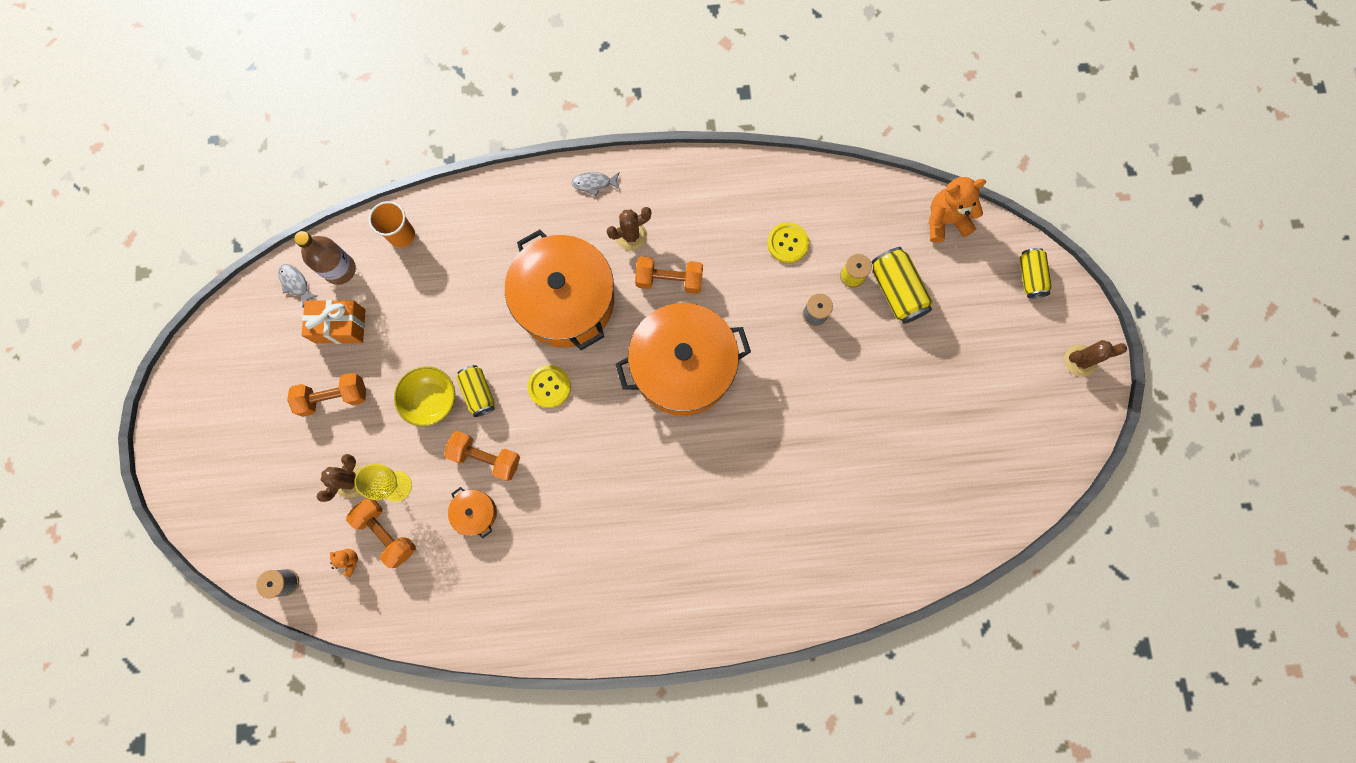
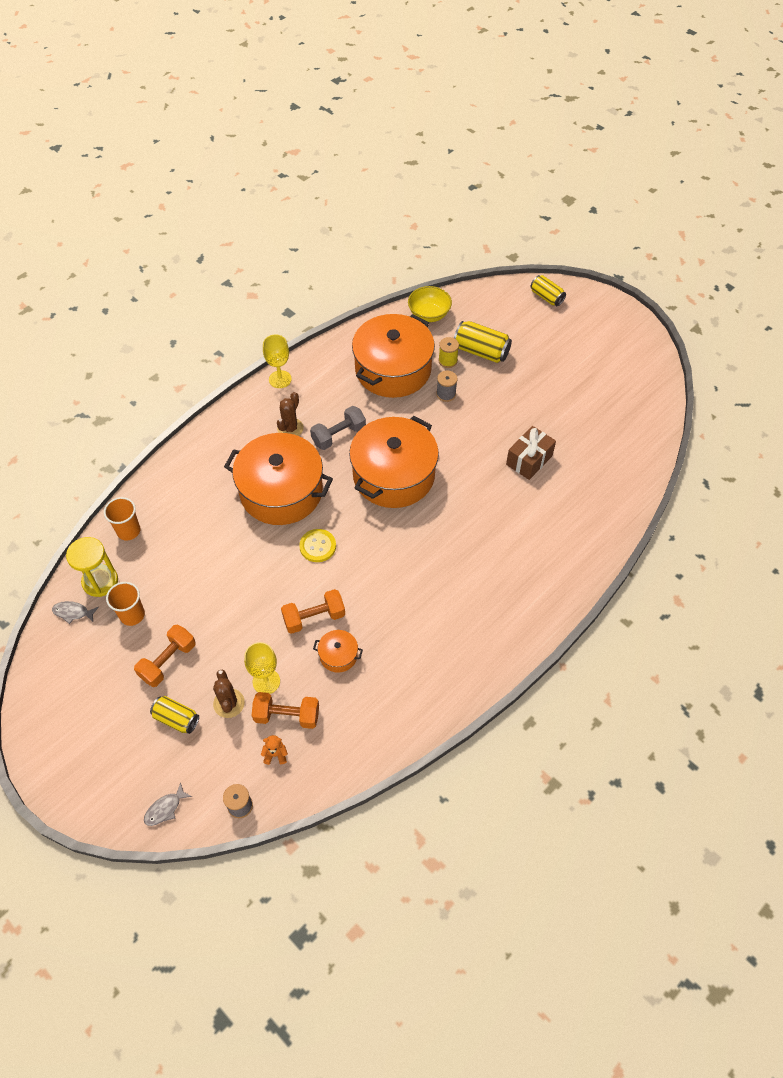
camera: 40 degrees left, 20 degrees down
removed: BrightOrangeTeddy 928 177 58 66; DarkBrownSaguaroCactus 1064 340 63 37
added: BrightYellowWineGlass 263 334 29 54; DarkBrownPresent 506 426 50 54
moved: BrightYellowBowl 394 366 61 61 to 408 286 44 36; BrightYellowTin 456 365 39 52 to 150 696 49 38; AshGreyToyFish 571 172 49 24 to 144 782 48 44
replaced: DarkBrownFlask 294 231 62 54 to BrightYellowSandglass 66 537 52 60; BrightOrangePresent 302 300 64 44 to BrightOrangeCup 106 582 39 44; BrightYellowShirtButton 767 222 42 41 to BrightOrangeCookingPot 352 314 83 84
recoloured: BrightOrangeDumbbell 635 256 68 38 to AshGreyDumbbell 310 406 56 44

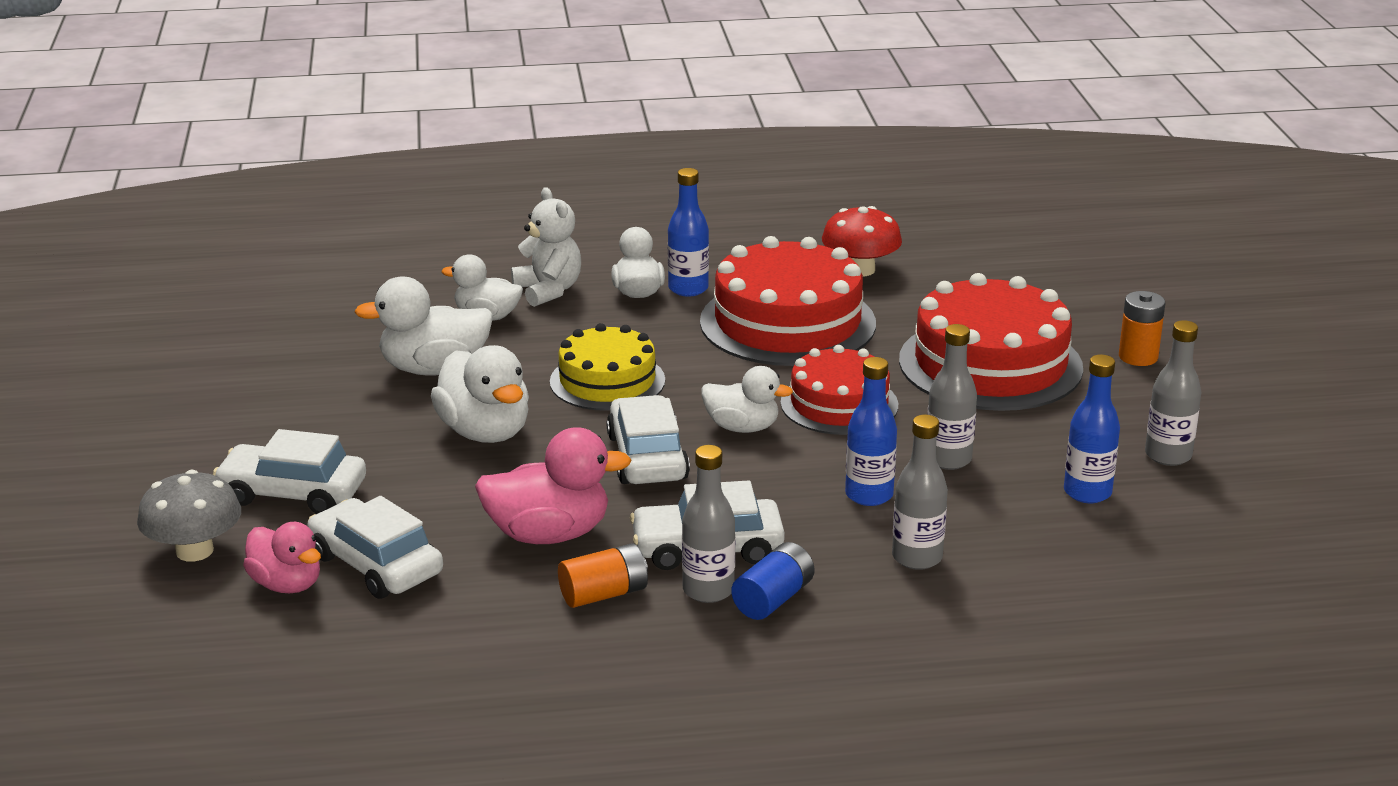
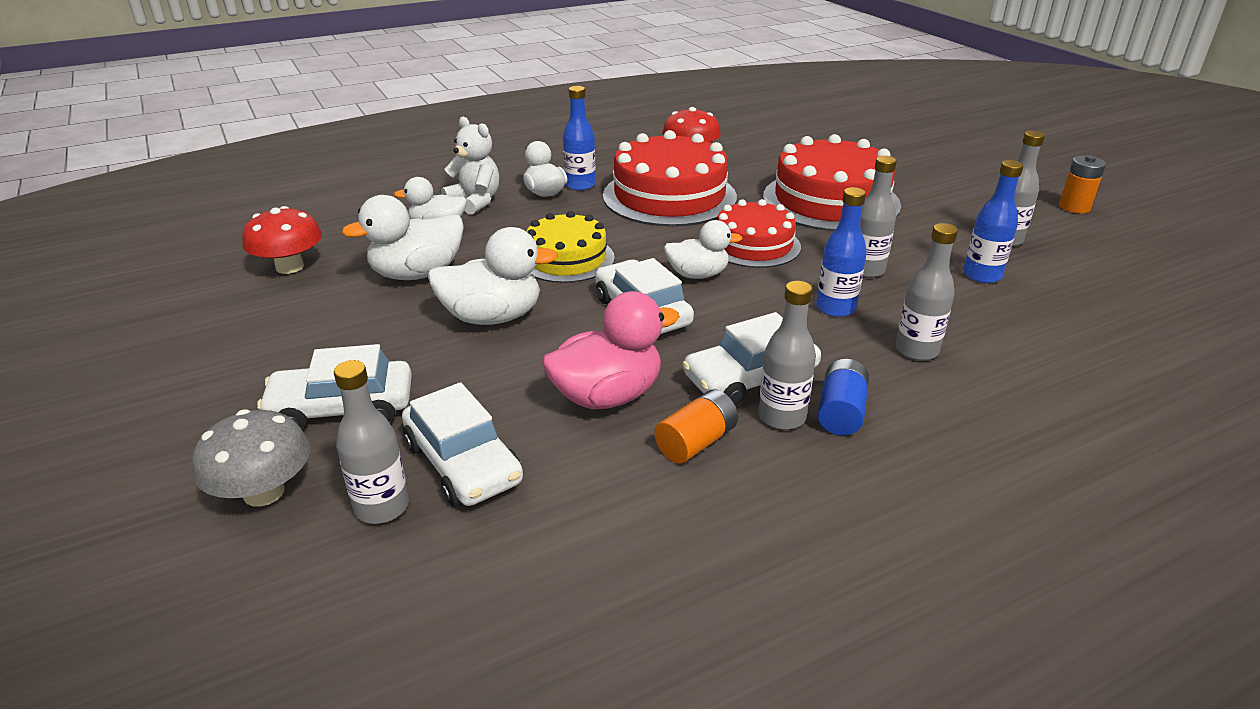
camera: 20 degrees left, 5 degrees up
added: RedToadstool 242 206 80 68
moved: BrightOrangePowerCell 1119 291 46 75 to 1059 155 47 59
replaced: RosePinkToyDuck 243 522 78 71 to AshGreyFlask 334 360 75 164
turned: SnowWhiteCar 307 496 136 103 = 402 382 121 125 150 degrees counterclockwise; SnowWhiteToyDuck 431 345 98 98 = 427 227 131 98 45 degrees counterclockwise

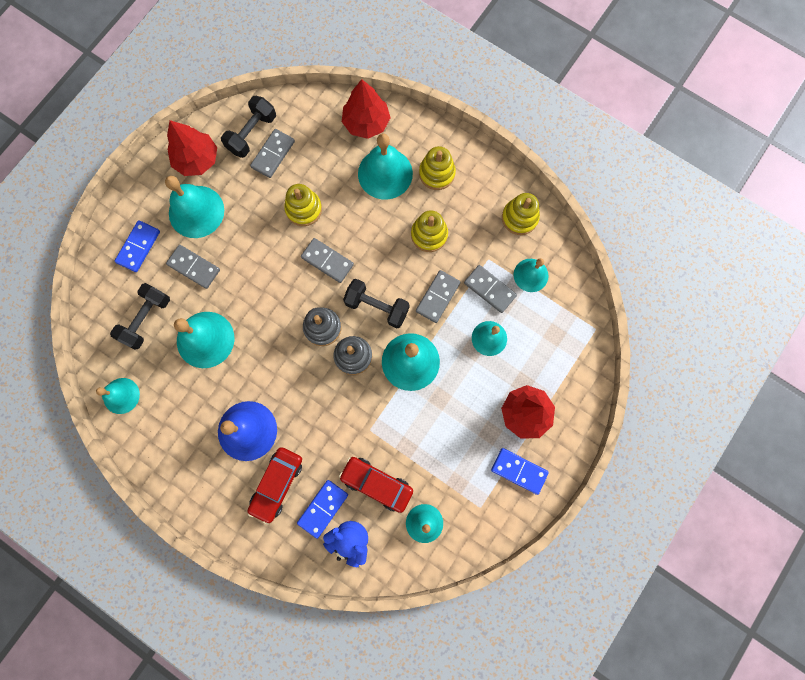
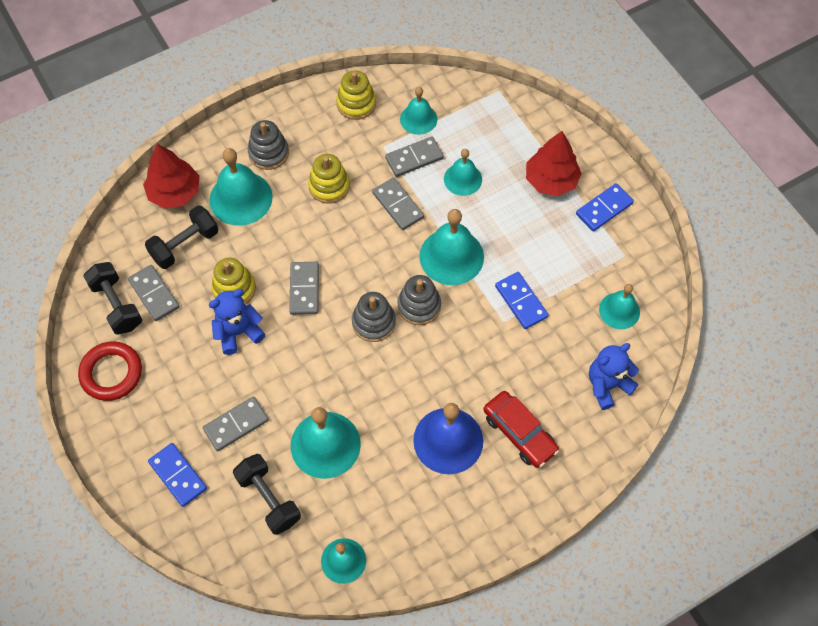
camera: 65 degrees left, 15 degrees down
removed: TurquoiseBell 165 176 59 62; RedCar 339 457 74 56
added: CobaltTeddy 209 289 56 66
moved: CobaltDominoTile 297 480 51 59 to 495 272 54 57; EbonyDumbbell 343 279 67 49 to 145 206 73 63
replaced: RedTree 167 120 50 56 to RedHoop 78 341 64 60
recoloured: BrightYellowRingStacker 419 146 37 44 to AshGreyRingStacker 248 120 41 50
turned: AshGreyDominoTile 301 238 53 45 = 289 262 30 53 60 degrees counterclockwise

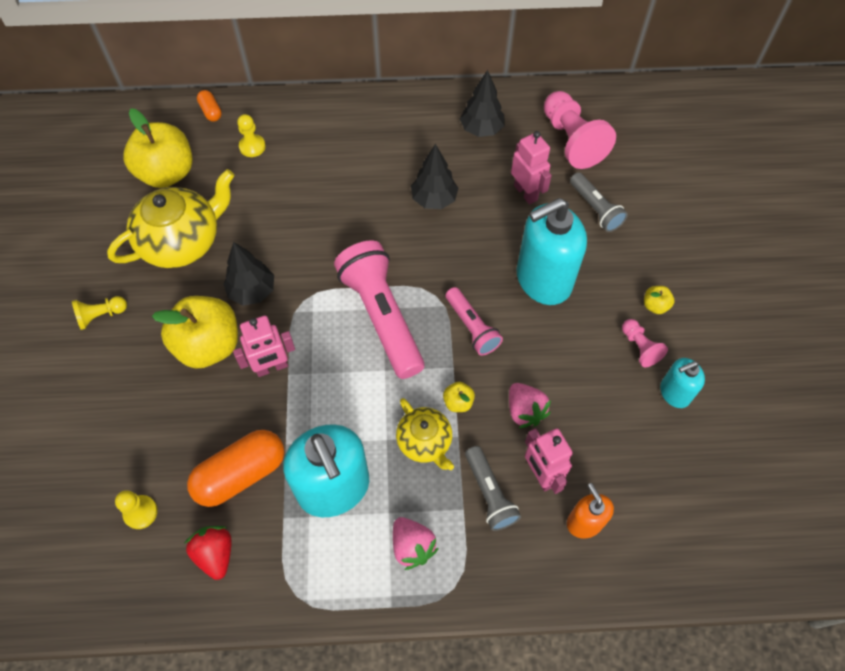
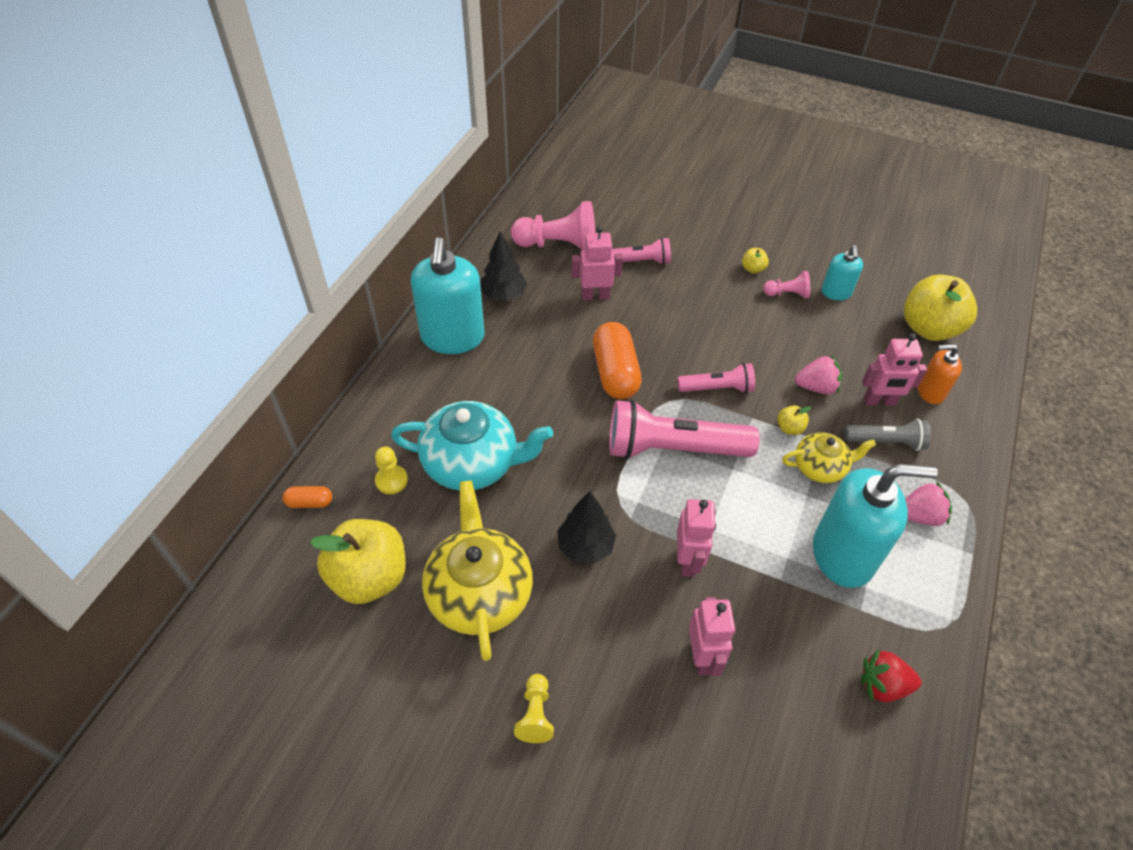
camera: 65 degrees left, 10 degrees down
removed: BrightYellowGamePawn 115 490 43 39; EbonyTree 411 144 47 65
added: TurquoiseChinaTeapot 391 401 162 90; RosePinkToyRobot 689 597 46 79
moved: BrightYellowToyApple 152 296 86 72 to 904 274 73 67; BrightOrangePill 187 430 97 77 to 593 322 49 77; TurquoiseSoapDispenser 517 198 70 107 to 411 237 74 117
recoloured: AshGreyFlashlight 570 172 58 60 to RosePinkFlashlight 612 237 59 28

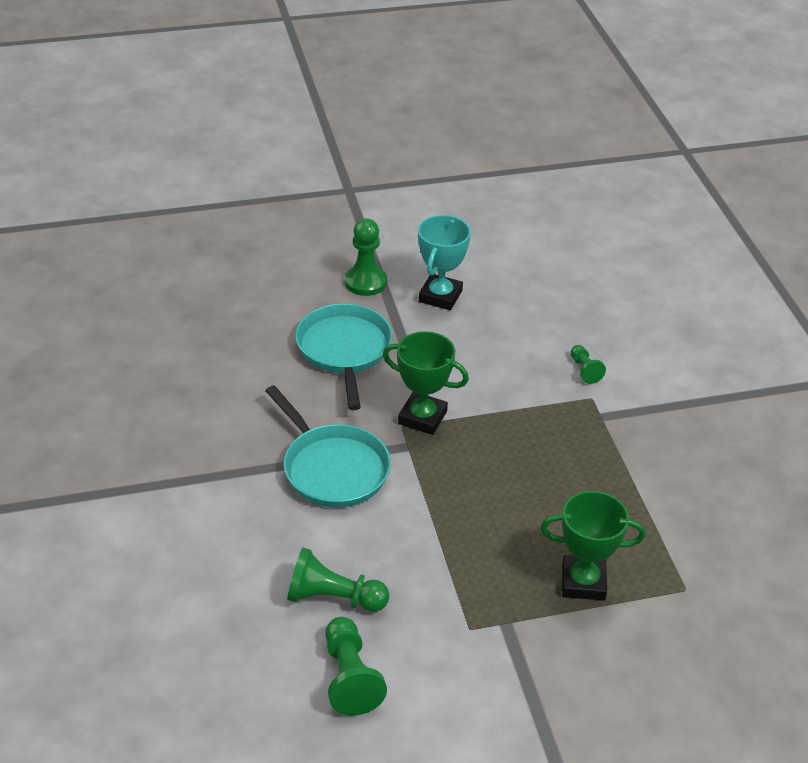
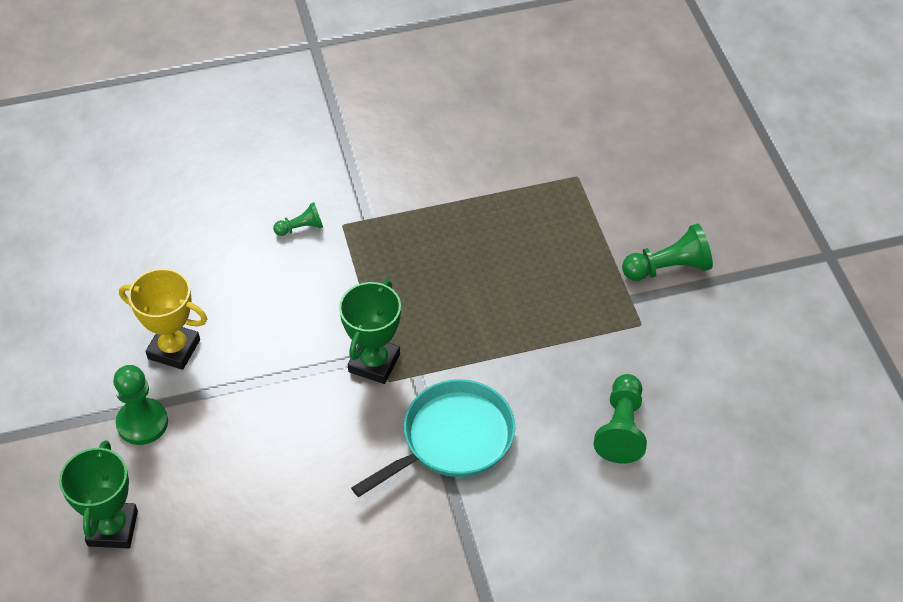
camera: 90 degrees left, 10 degrees up
removed: TurquoisePan 295 304 98 106
moved: LeafGreenGamePawn 325 617 62 99 to 622 224 91 57; LeafGreenPrizeCup 541 491 104 110 to 59 440 79 108
recoloured: TurquoisePrizeCup 418 215 53 95 to BrightYellowPrizeCup 119 268 88 102

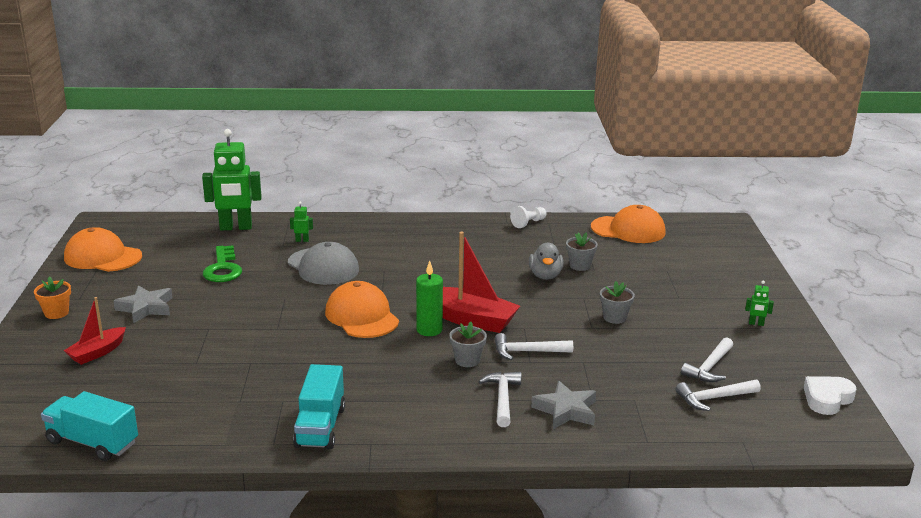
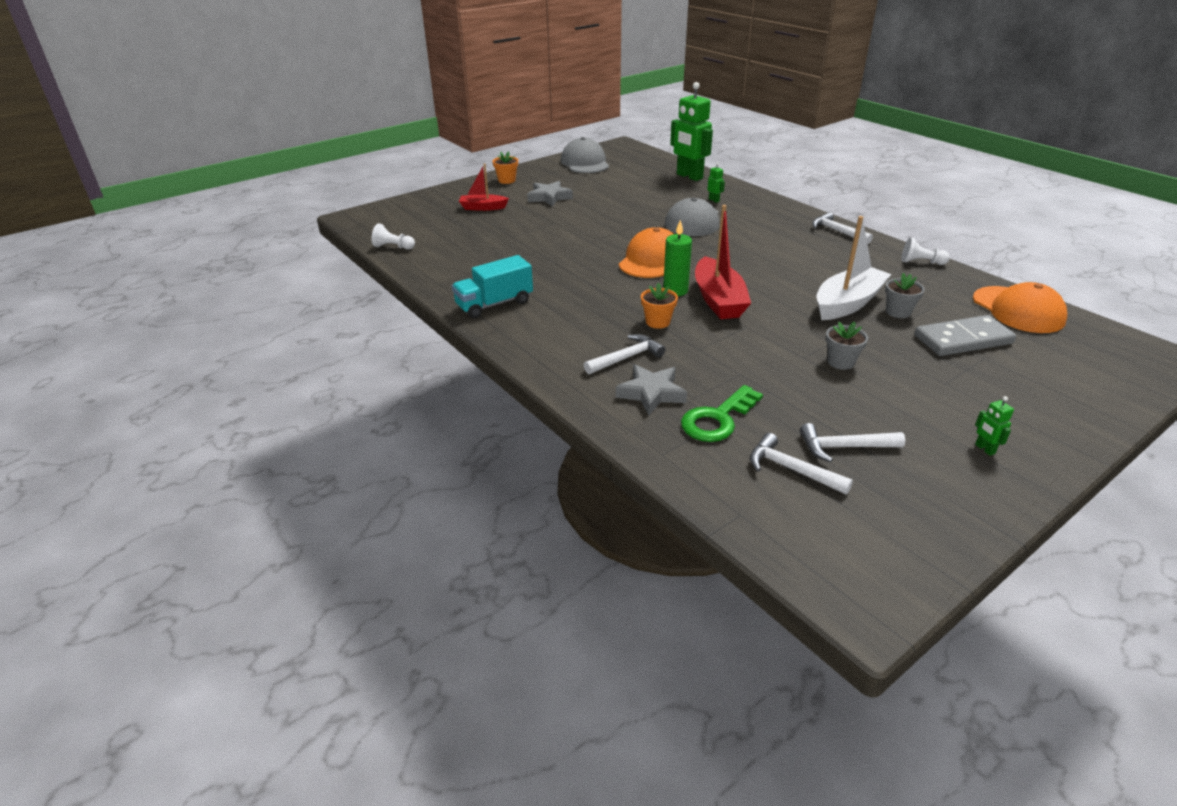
camera: 55 degrees right, 10 degrees up
removed: SnowWhiteHeartShape 804 376 52 39
added: AshGreyDominoTile 915 315 101 41
moved: LeafGreenKey 203 245 39 37 to 681 385 82 57; SnowWhiteHammer 495 333 78 27 to 812 212 61 32
replaced: TurquoiseTruck 41 391 97 70 to SnowWhiteGamePawn 371 223 44 27; AshGreyToyDuck 529 243 35 37 to SnowWhiteBoat 816 216 76 104
recoloured: BrightOrangePeakedCap 64 227 78 45 to AshGreyPeakedCap 561 137 48 36; AshGreyPottedPlant 449 322 38 45 to BrightOrangePottedPlant 641 283 37 46

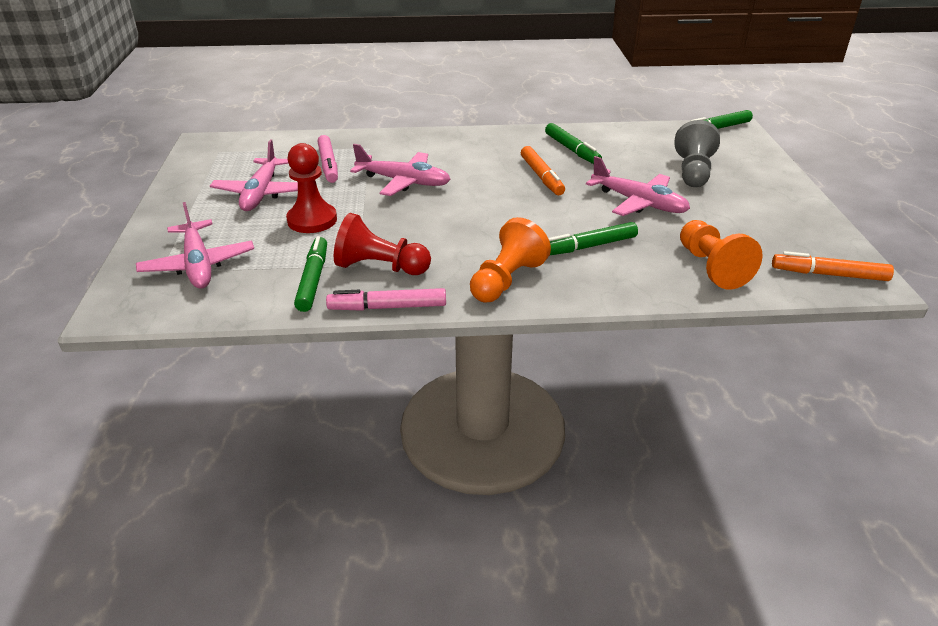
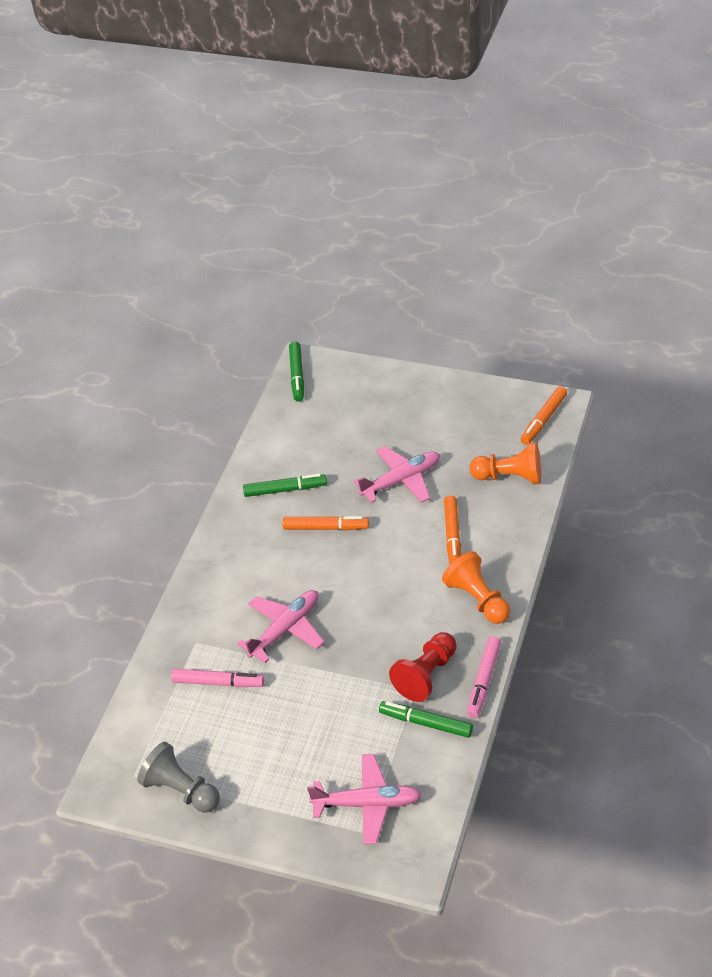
camera: 65 degrees left, 10 degrees up
removed: RosePinkPlane 210 139 88 72; RedGamePawn 286 143 51 90
moved: AshGreyGamePawn 674 120 46 67 to 137 742 83 71
recoloured: LeafGreenFeltPen 548 222 90 33 to BrightOrangeFeltPen 444 496 17 68

